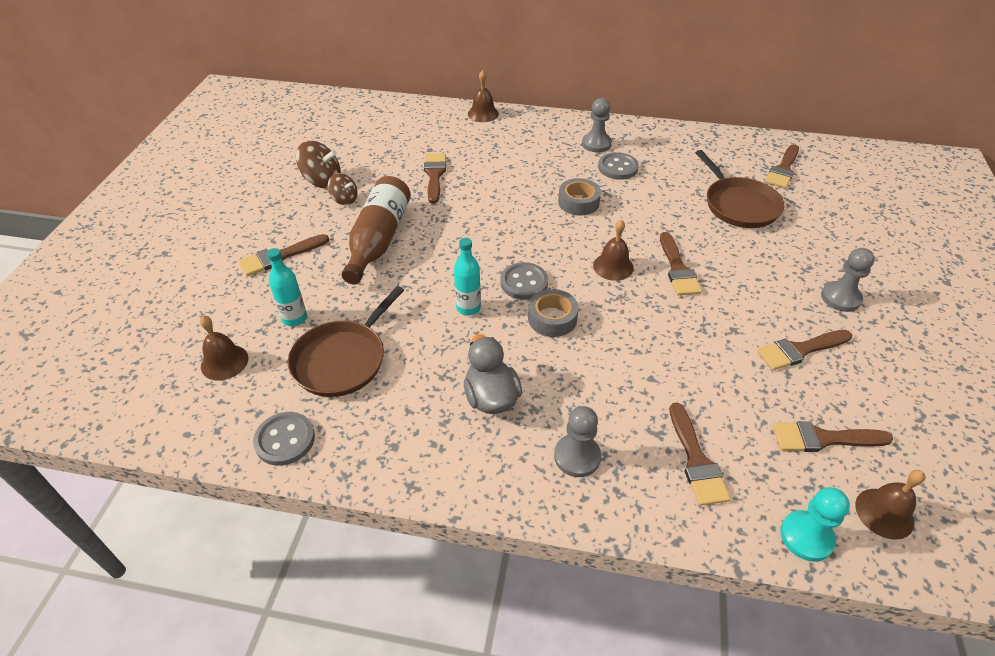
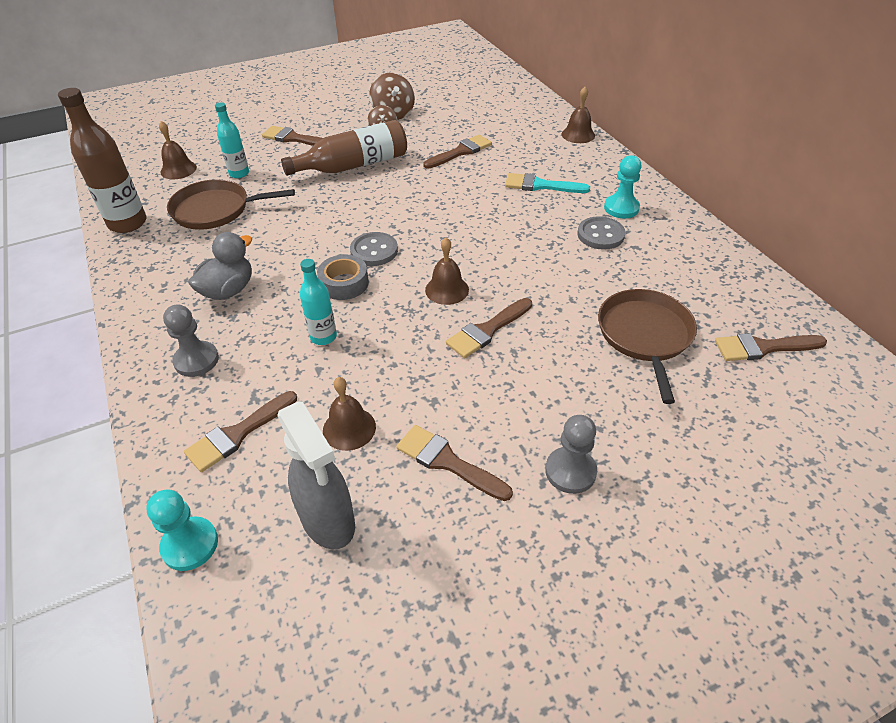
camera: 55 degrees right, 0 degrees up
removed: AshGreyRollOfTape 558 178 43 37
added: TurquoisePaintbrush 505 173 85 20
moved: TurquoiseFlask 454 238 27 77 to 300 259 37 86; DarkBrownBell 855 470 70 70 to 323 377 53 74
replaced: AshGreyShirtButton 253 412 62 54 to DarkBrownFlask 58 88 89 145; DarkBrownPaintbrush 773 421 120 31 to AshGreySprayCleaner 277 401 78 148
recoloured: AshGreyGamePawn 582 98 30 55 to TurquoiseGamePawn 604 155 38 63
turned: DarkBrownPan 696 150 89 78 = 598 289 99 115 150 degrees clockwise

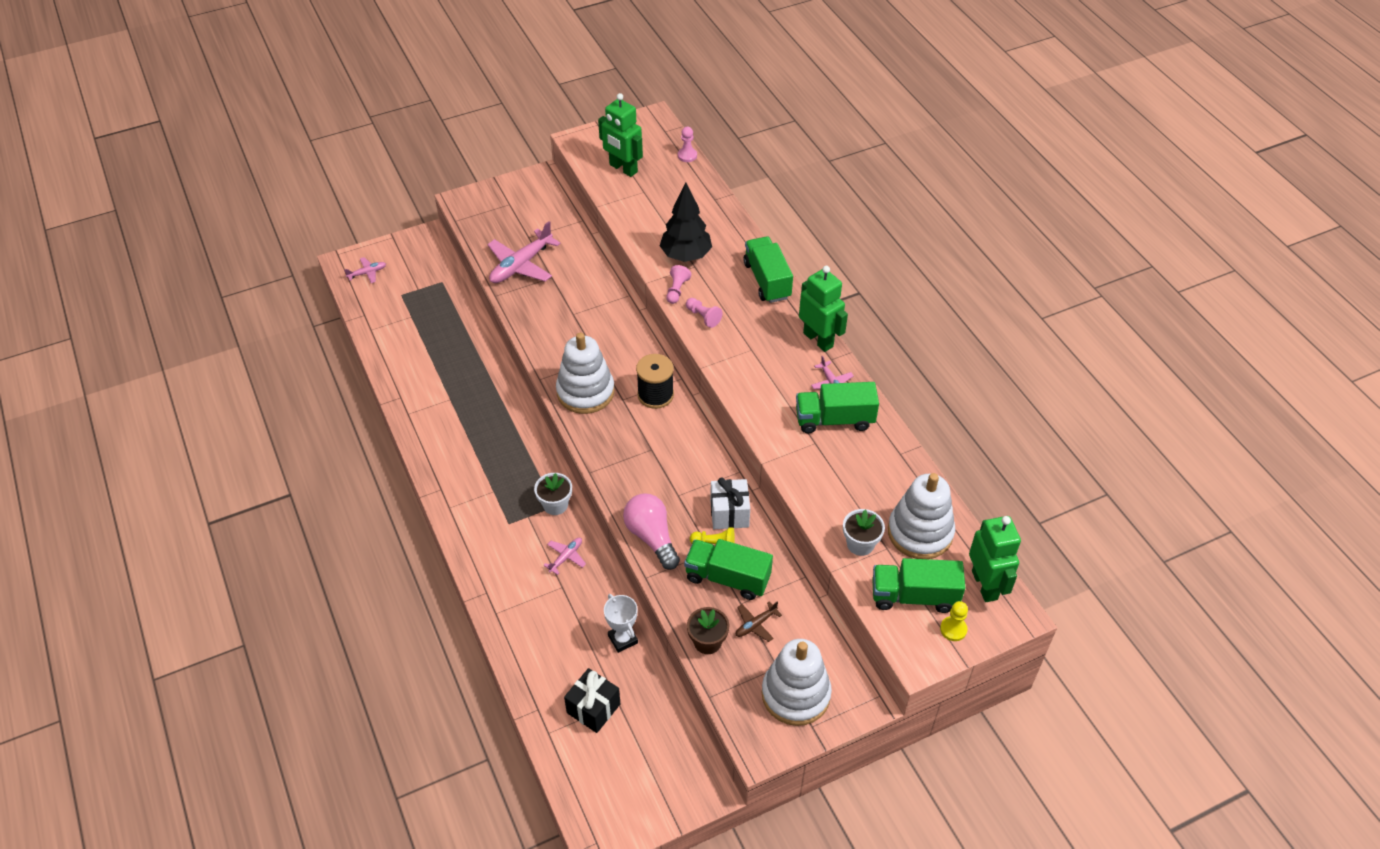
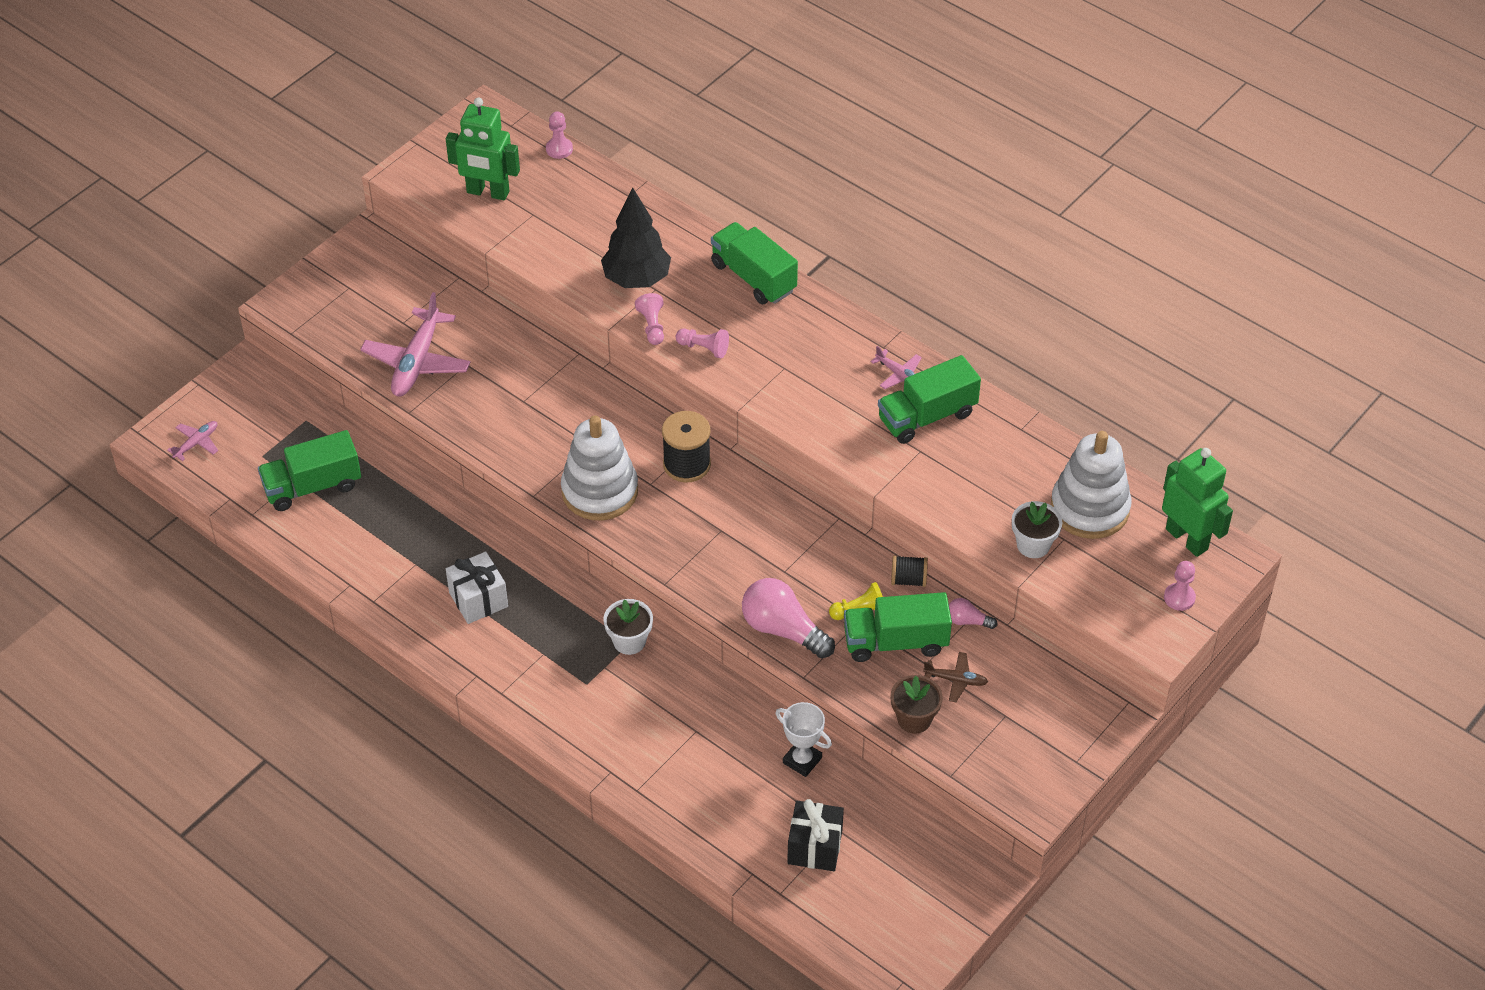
camera: 25 degrees left, 0 degrees up
removed: RosePinkPlane 543 538 43 37; SnowWhiteRingStacker 762 639 70 87; LeafGreenToyRobot 799 266 49 86
added: EbonyReelOfThread 891 555 37 32; RosePinkLightbulb 949 598 48 31
moved: SnowWhitePresent 710 477 40 52 to 446 552 62 72; LeafGreenTruck 872 558 93 55 to 258 430 103 81
recoloured: BrightYellowGamePawn 940 601 28 40 to RosePinkGamePawn 1164 561 32 50
turned: DarkBrownPlane 736 601 46 41 = 923 652 65 50 105 degrees counterclockwise

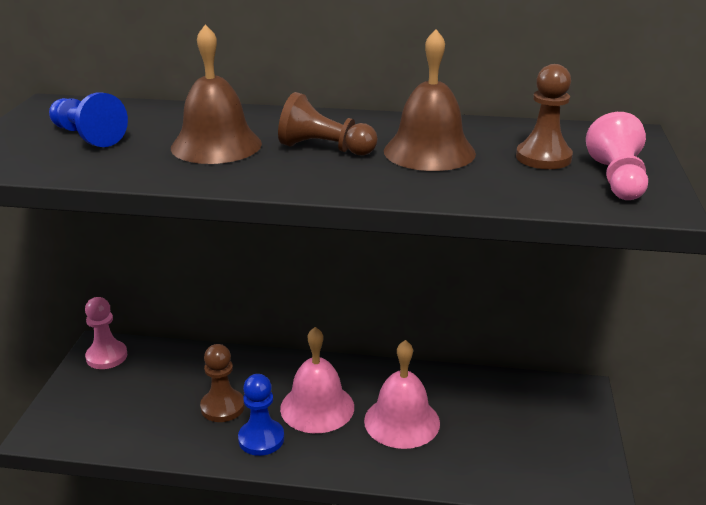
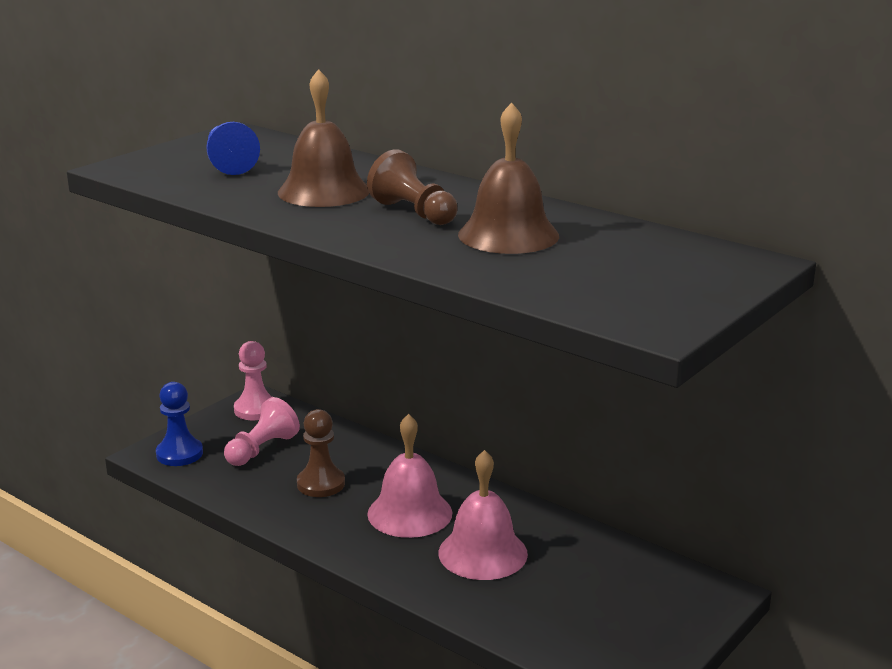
camera: 30 degrees right, 5 degrees down
removed: DarkBrownGamePawn 516 64 57 105
moved: CobaltGamePawn 238 374 46 82 to 156 382 47 84; RosePinkGamePawn 586 112 62 88 to 224 397 76 69

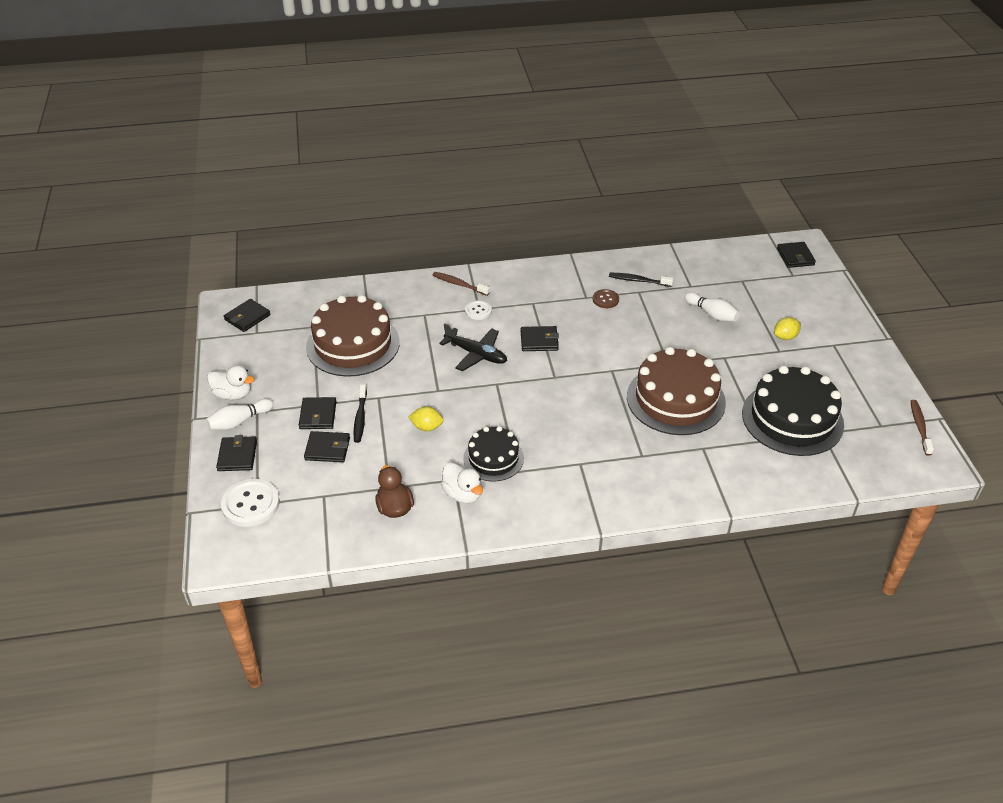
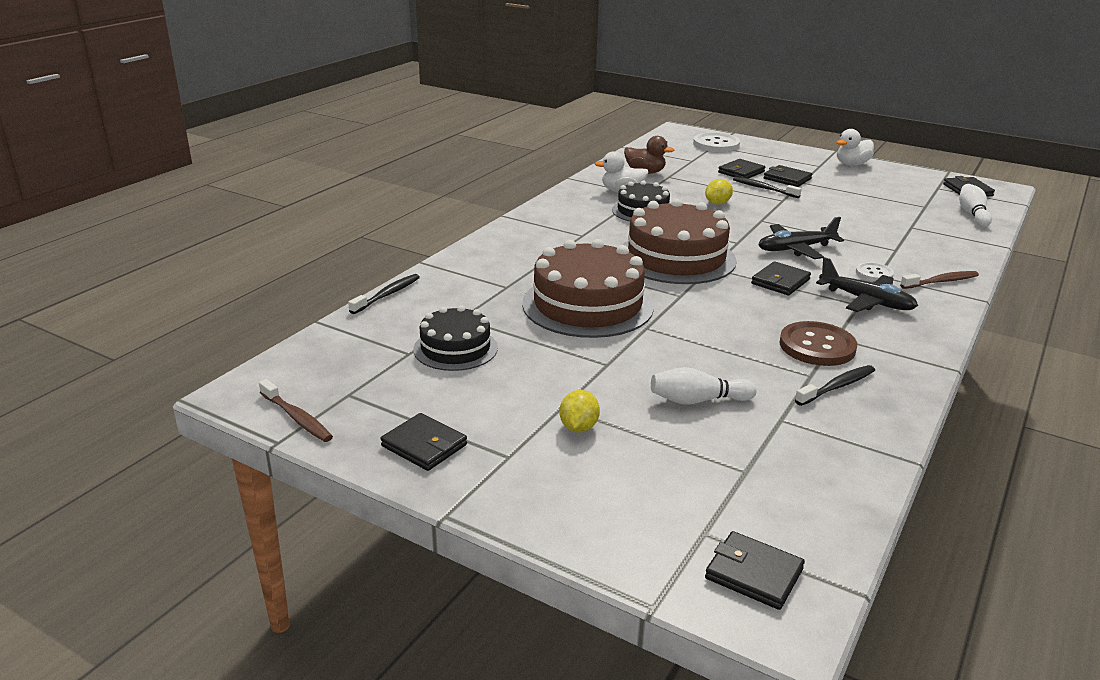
camera: 130 degrees right, 15 degrees down
added: EbonyDentalBrush 348 274 72 40; EbonyPlane 816 257 102 55
moved: SnowWhiteBowlingPin 206 399 67 31 to 959 184 33 43; EbonyBillfold 216 435 41 36 to 381 413 86 58; DarkBrownGateau 306 295 94 82 to 622 199 115 85
resized: DarkBrownShirtButton 593 289 26 19 = 779 321 78 45 x1.77; EbonyGateau 742 366 102 90 = 413 305 85 66 x0.58

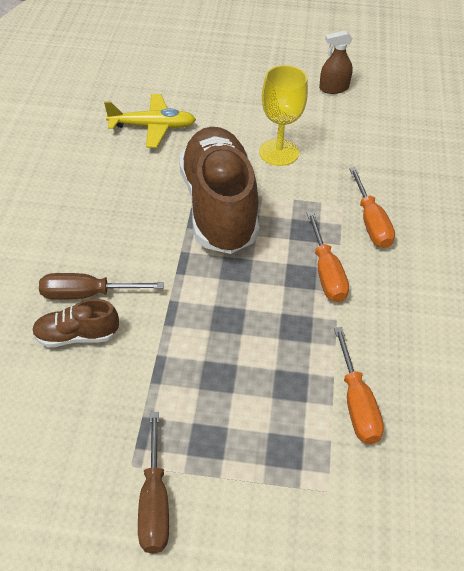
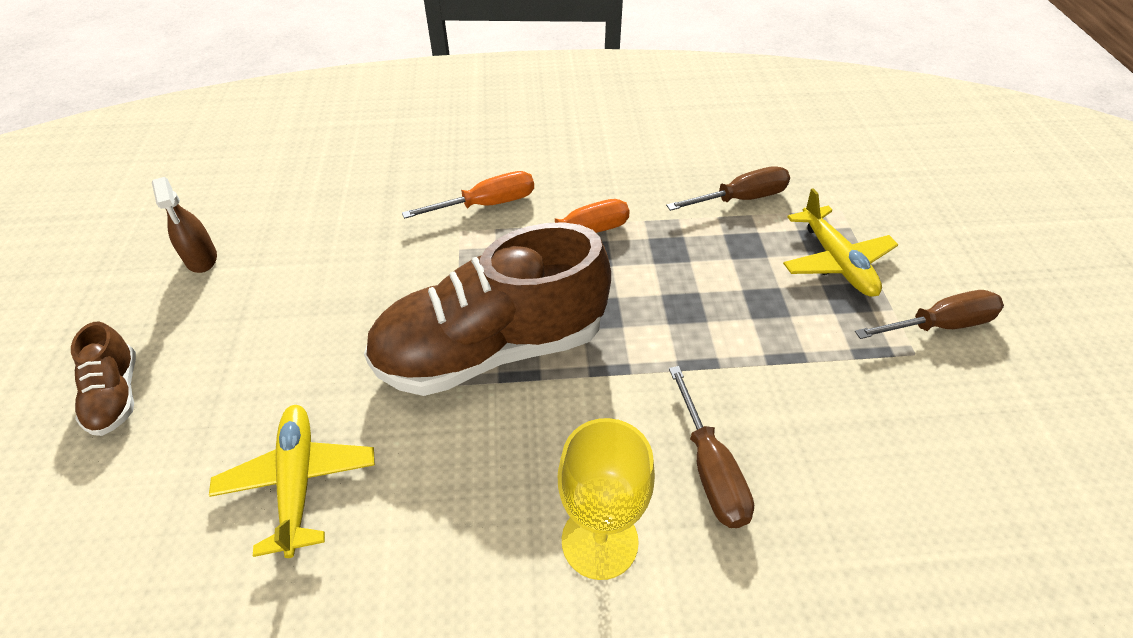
camera: 100 degrees left, 0 degrees up
added: BrightYellowPlane 783 188 115 109
moved: DarkBrownLaceUpShoe 32 299 87 48 to 71 321 65 115; BrightYellowWineGlass 259 65 49 101 to 558 418 97 162
recoloured: BrightOrangeHandScrewdriver 334 327 50 117 to DarkBrownHandScrewdriver 666 166 124 45

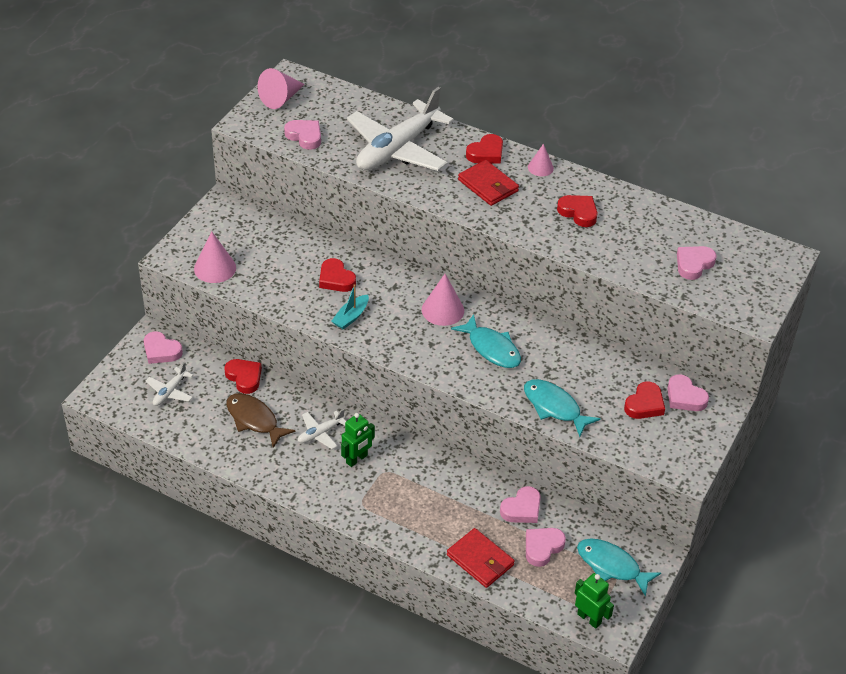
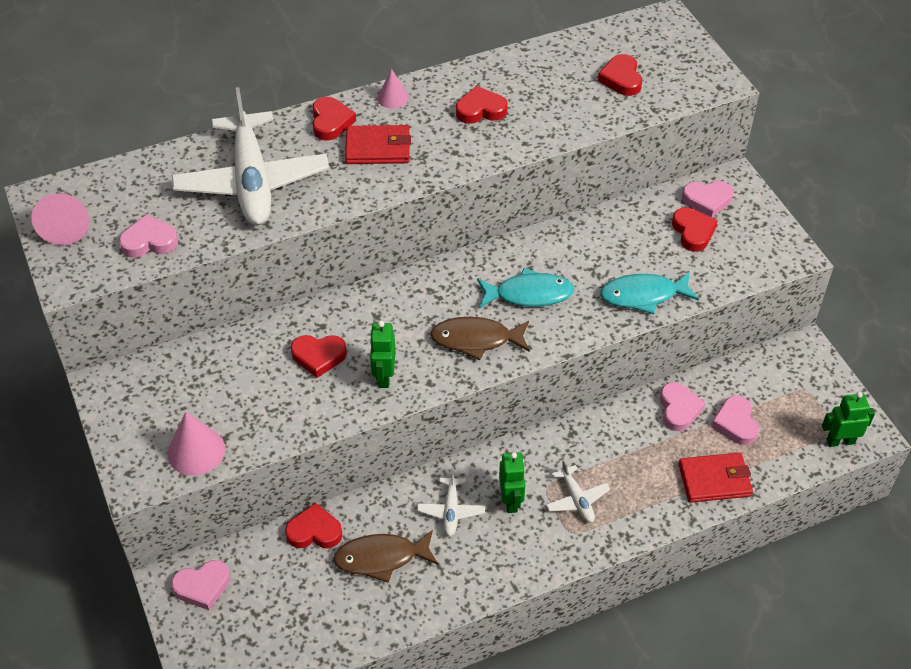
camera: 50 degrees left, 5 degrees up
removed: RosePinkSolidCone 422 274 42 52; TurquoiseToyFish 577 538 84 59
added: DarkBrownToyFish 430 317 100 43
moved: SnowWhitePlane 146 362 47 44 to 546 459 64 64
replaced: TurquoiseBoat 331 284 38 45 to LeafGreenToyRobot 370 321 26 67
recoloured: RosePinkHeartShape 677 246 40 34 to RedHeartShape 598 54 44 42

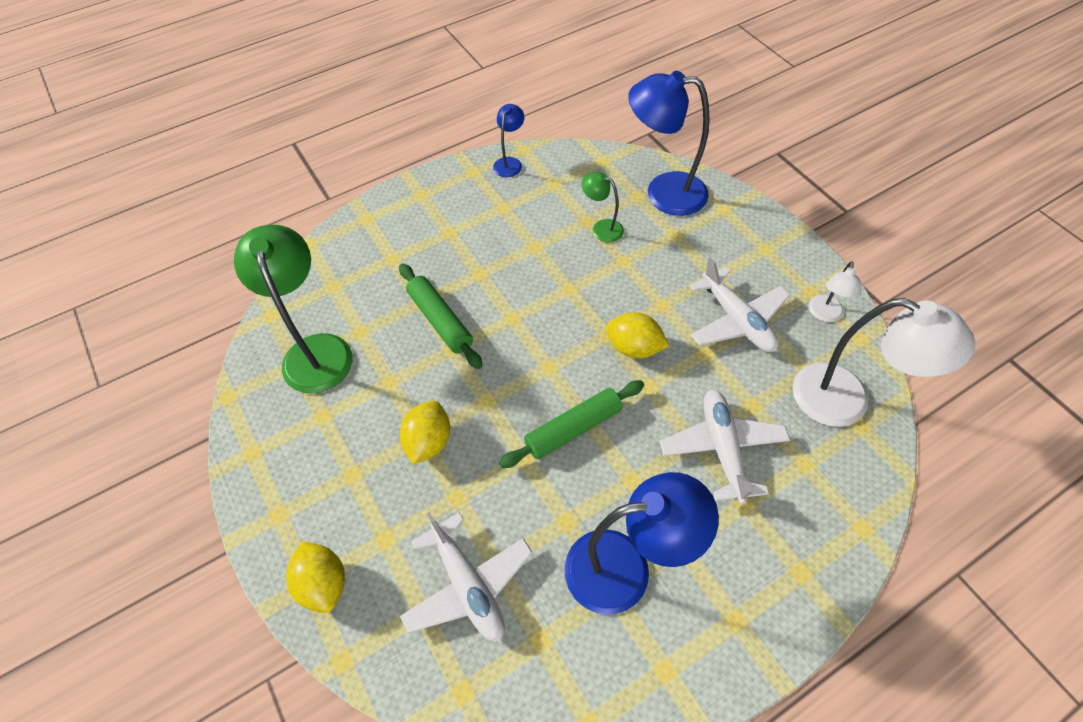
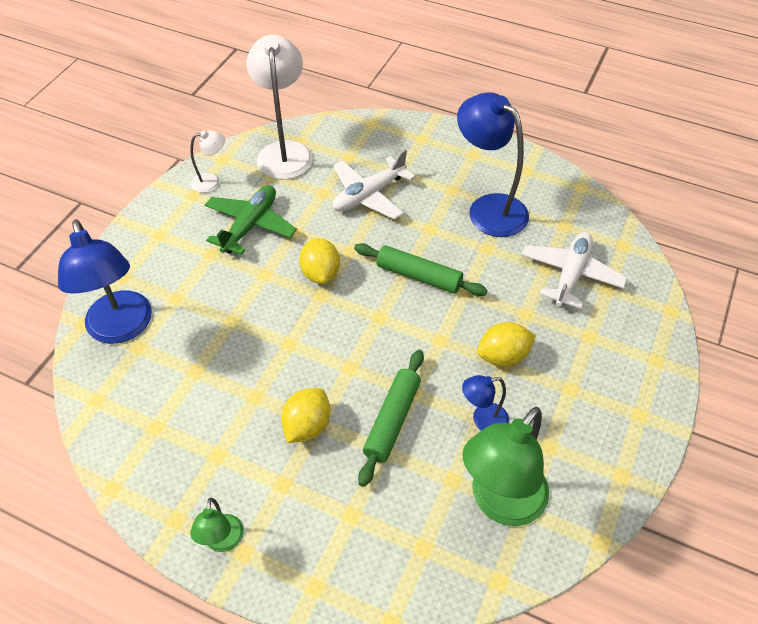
camera: 125 degrees left, 5 degrees down
moved: BrightYellowCitrusFruit 286 541 59 72 to 281 388 49 55; CobaltReadingLamp 493 104 31 73 to 462 375 47 56; LeafGreenReadingLamp 581 172 43 71 to 190 498 54 54
recoloured: SnowWhitePlane 690 257 100 95 to LeafGreenPlane 205 185 92 70

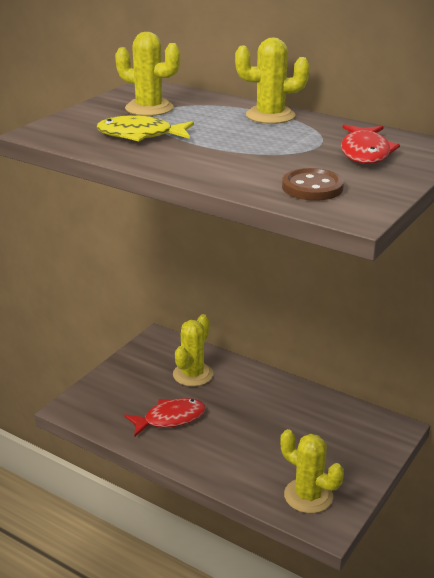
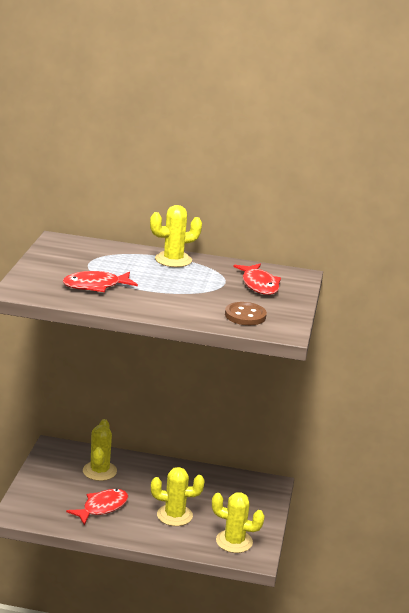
camera: 25 degrees left, 5 degrees down
moved: BrightYellowSaguaroCactus 115 32 65 84 to 151 467 54 59
recoloured: BrightYellowToyFish 97 115 97 26 to RedToyFish 63 271 75 21

